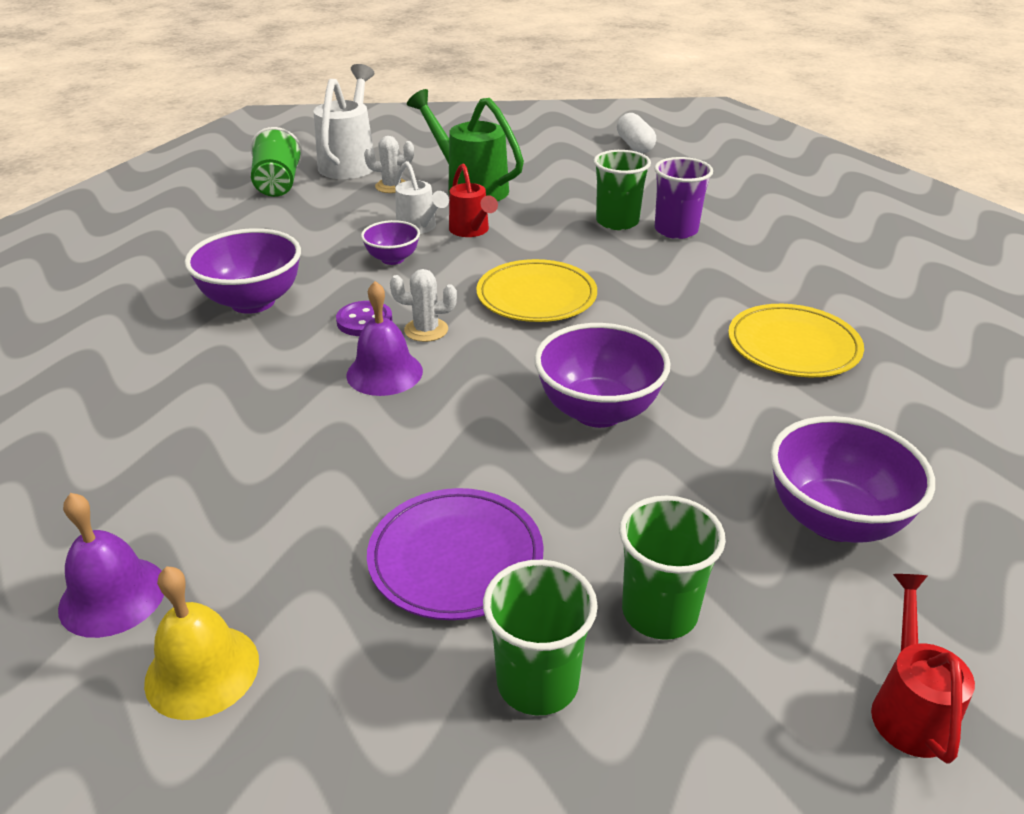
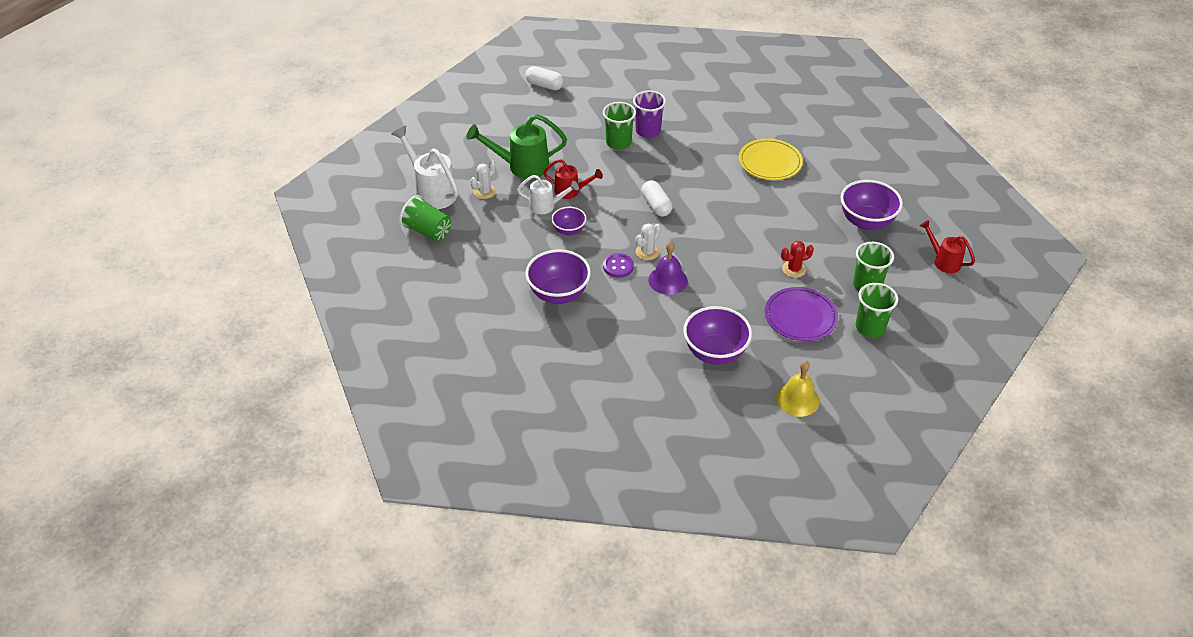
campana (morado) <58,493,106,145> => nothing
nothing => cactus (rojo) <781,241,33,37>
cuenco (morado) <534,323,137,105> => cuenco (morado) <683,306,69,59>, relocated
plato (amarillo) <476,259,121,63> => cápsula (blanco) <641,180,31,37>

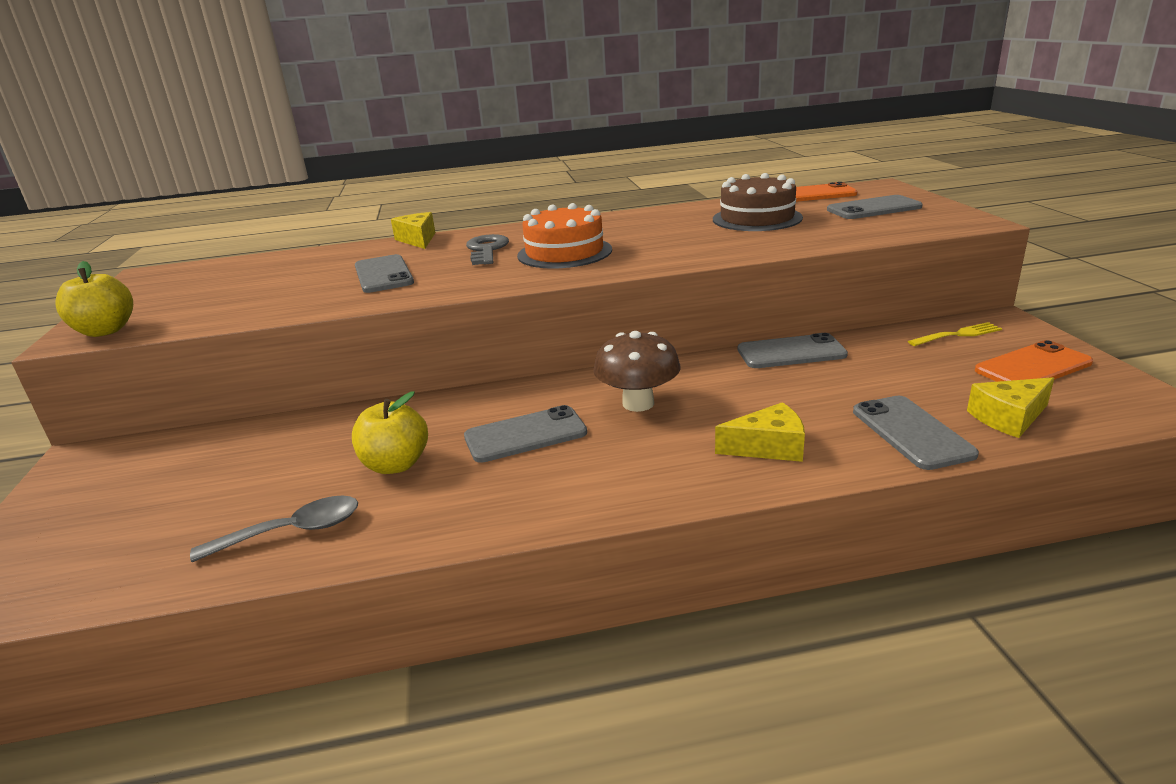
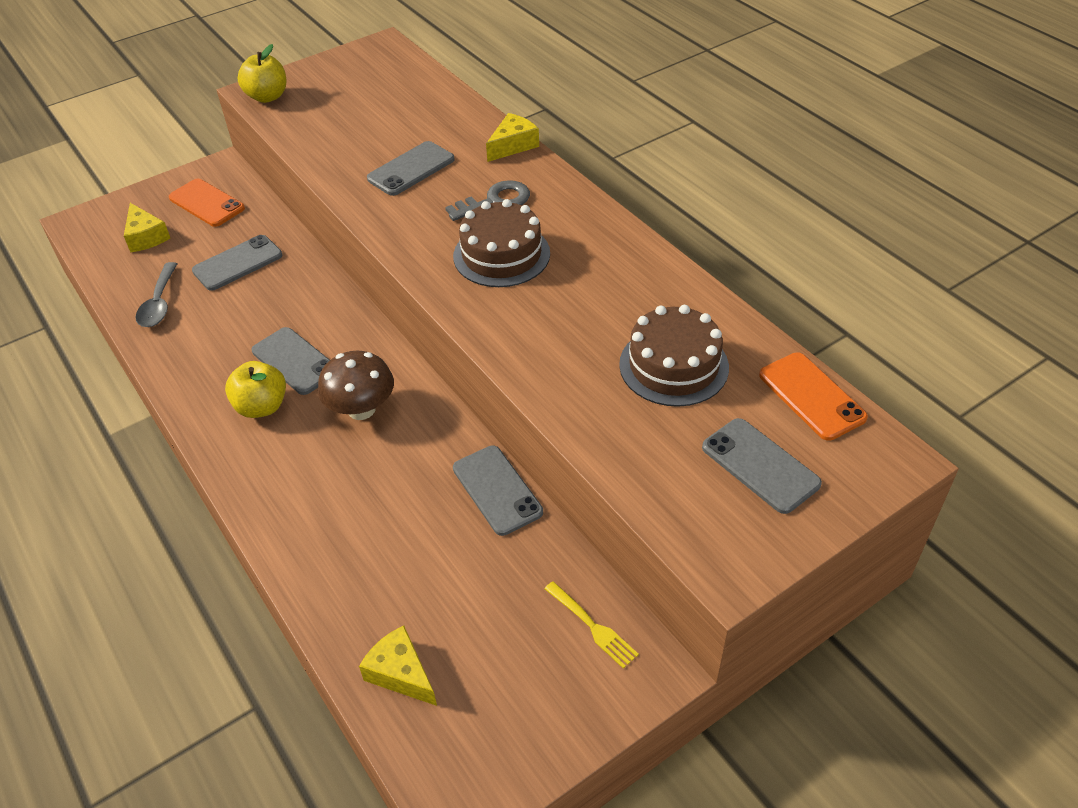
manzana (amarillo) <352,391,76,83> => manzana (amarillo) <225,361,61,57>, relocated
queso (amarillo) <715,402,90,60> => queso (amarillo) <124,203,46,49>, relocated
móvil (gris) <853,396,126,74> => móvil (gris) <192,235,90,56>, relocated
móvil (naranja) <975,340,118,42> => móvil (naranja) <169,179,76,48>, relocated
tarta (naranja) <517,203,95,66> => tarta (marrón) <453,199,97,88>
cuchara (gris) <190,496,168,66> => cuchara (gris) <136,262,41,65>, 45 degrees clockwise

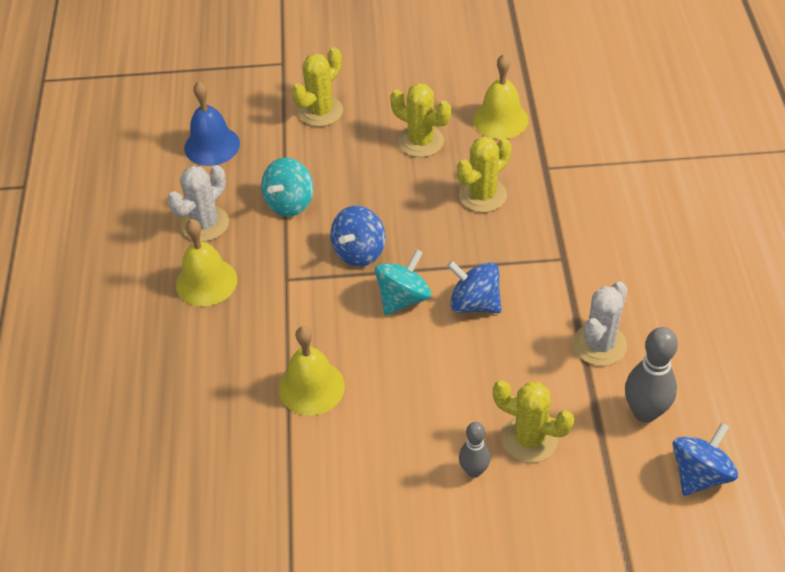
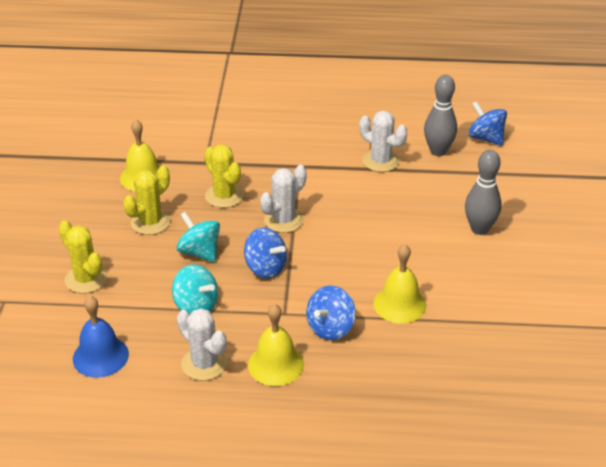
cactus (amarillo) <493,380,81,83> => nothing
nothing => cactus (blanco) <260,164,47,69>
peonza (turquesa) <375,249,56,66> => peonza (turquesa) <176,212,44,50>, relocated
peonza (azul) <447,261,55,52> => peonza (azul) <306,286,50,54>, relocated
bolo (gris) <459,422,32,56> => bolo (gris) <465,150,37,85>, x1.63

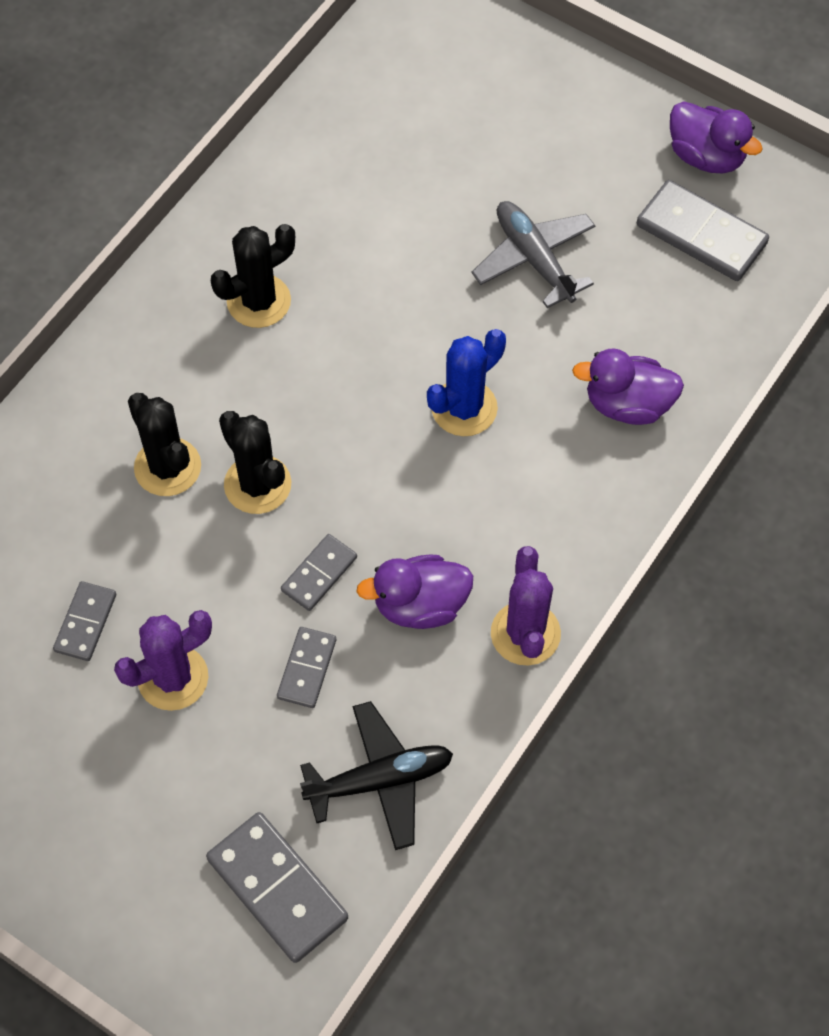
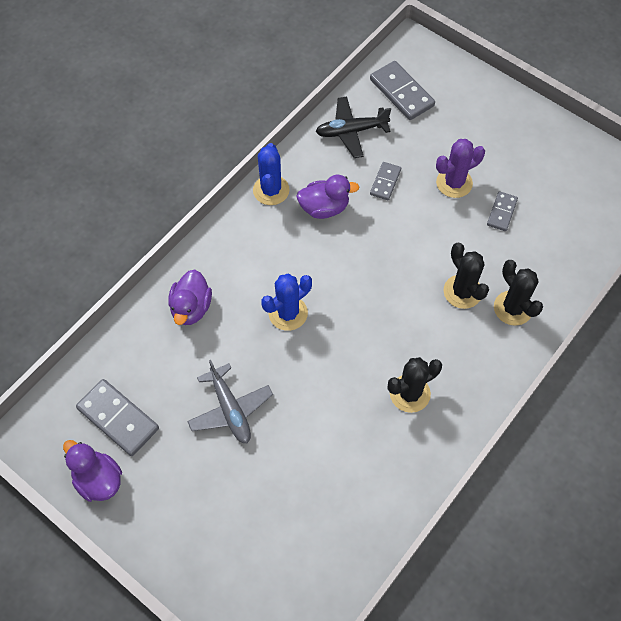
ficha de dominó (gris) <281,534,76,77> => nothing
cactus (negro) <219,411,72,103> => cactus (negro) <494,260,49,66>, relocated
cactus (morado) <491,546,70,120> => cactus (azul) <253,143,37,62>
pato (morado) <572,348,112,77> => pato (morado) <168,270,44,55>, 90 degrees clockwise

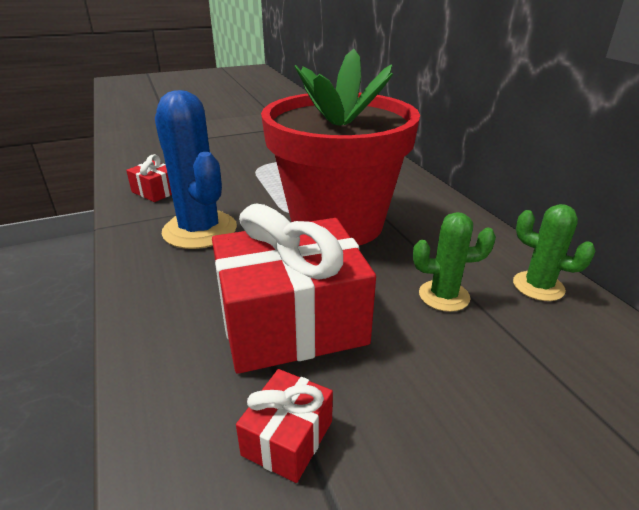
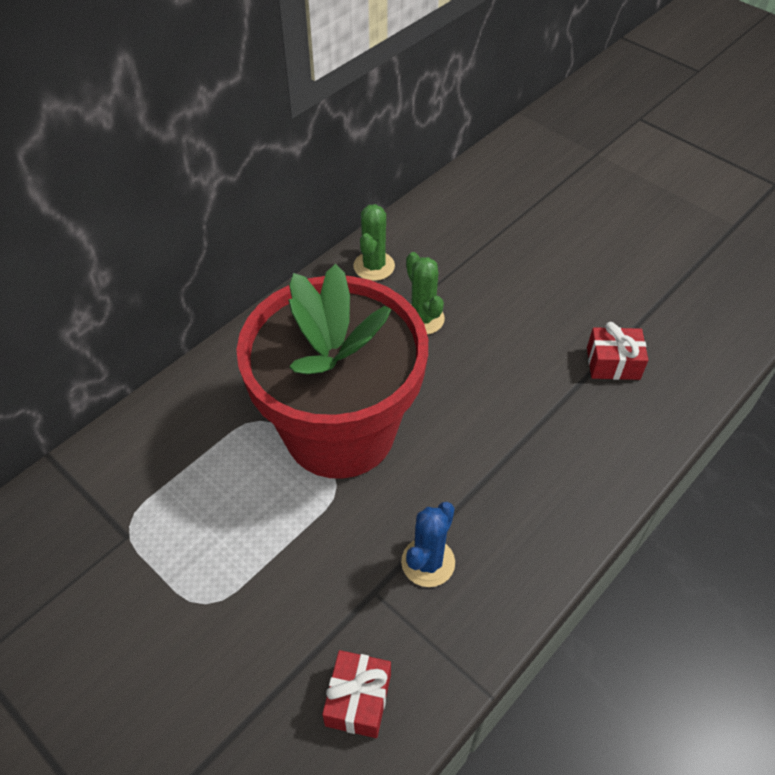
regalo (rojo) <212,203,164,171> => nothing
cactus (azul) <155,90,82,159> => cactus (azul) <401,502,54,85>, x0.55

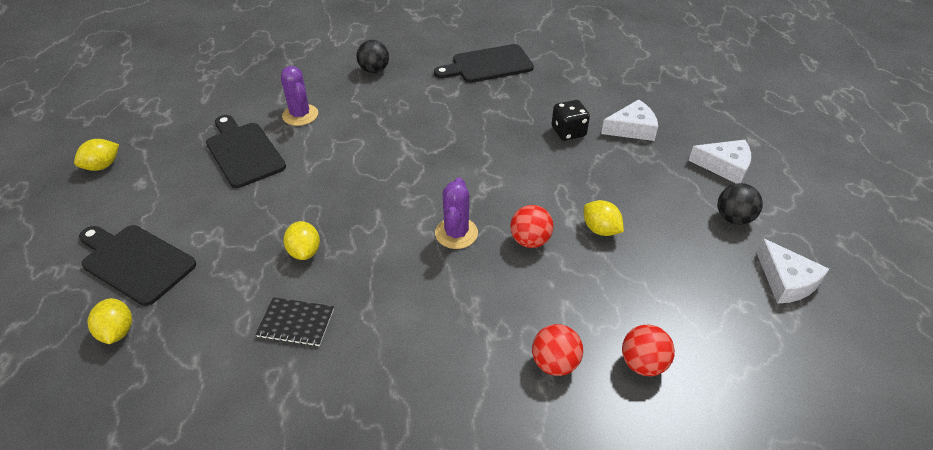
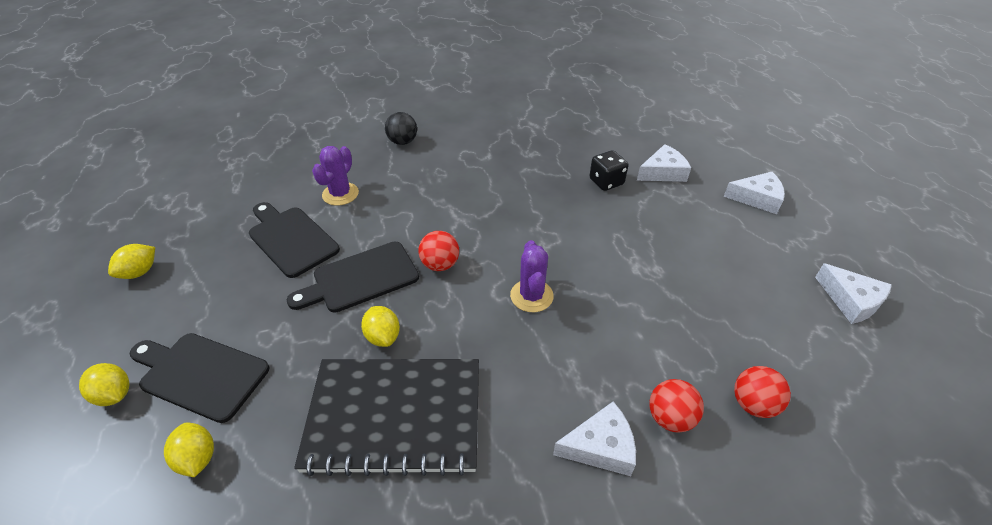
pelota (negro) <718,183,45,42> => nothing
nothing => queso (blanco) <553,401,83,75>
tabla de cortar (negro) <434,44,100,39> => tabla de cortar (negro) <287,242,132,71>, relocated
pelota (rojo) <510,205,44,43> => pelota (rojo) <418,231,41,40>, relocated
limón (amarillo) <584,200,40,36> => limón (amarillo) <79,363,50,43>, relocated
cactus (morado) <281,66,37,60> => cactus (morado) <312,146,47,60>, 60 degrees clockwise
cuaderno (negro) <255,297,79,50> => cuaderno (negro) <294,359,185,117>, x2.39

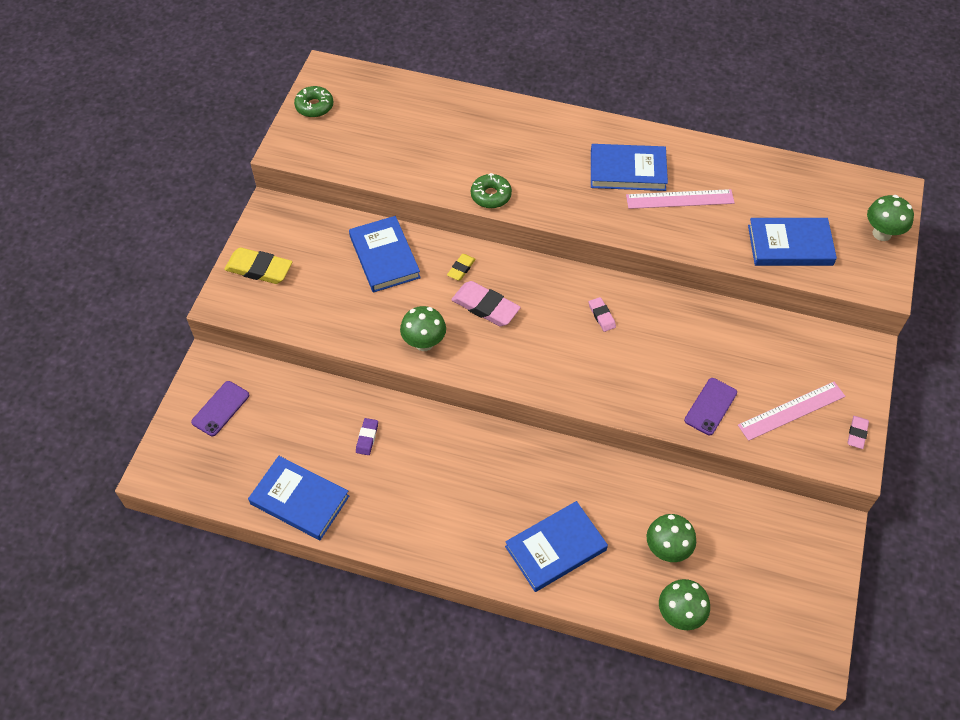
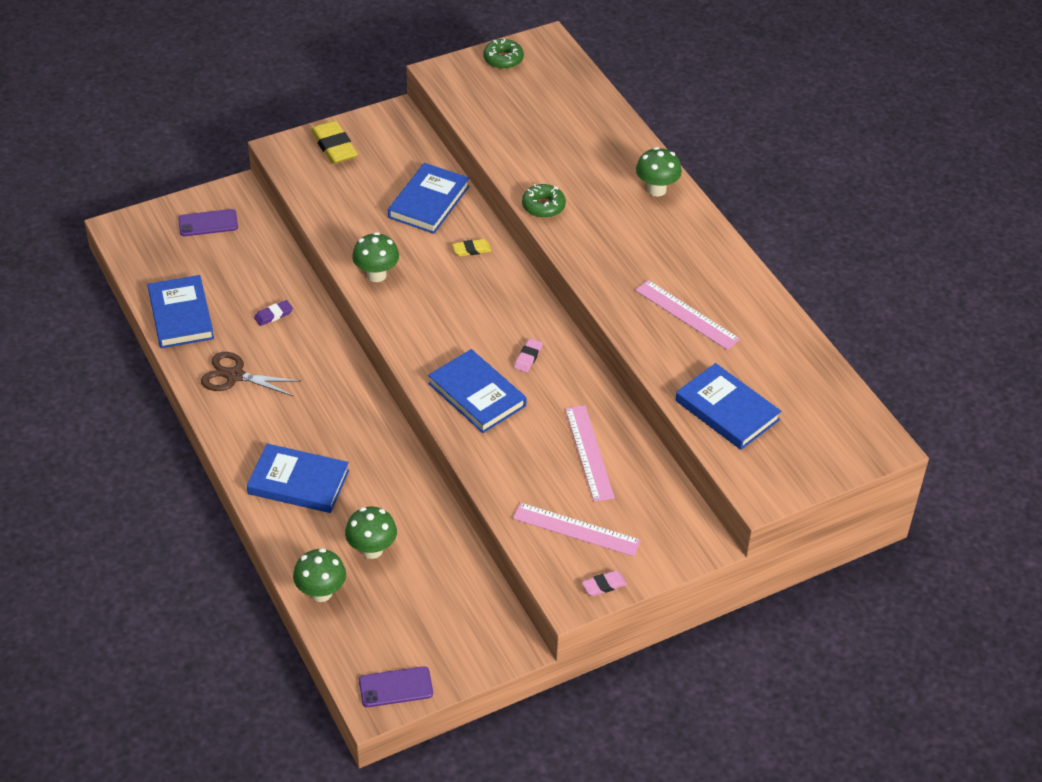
goma de borrar (rosa) <451,281,70,45> => nothing
nothing => tijeras (marrón) <201,352,99,44>
nothing => regla (rosa) <565,405,50,97>
libro (azul) <591,144,77,47> => libro (azul) <428,349,99,84>, relocated
móvil (morado) <684,378,53,57> => móvil (morado) <359,666,74,41>, relocated
seta (verde) <867,195,47,46> => seta (verde) <636,147,46,50>, relocated

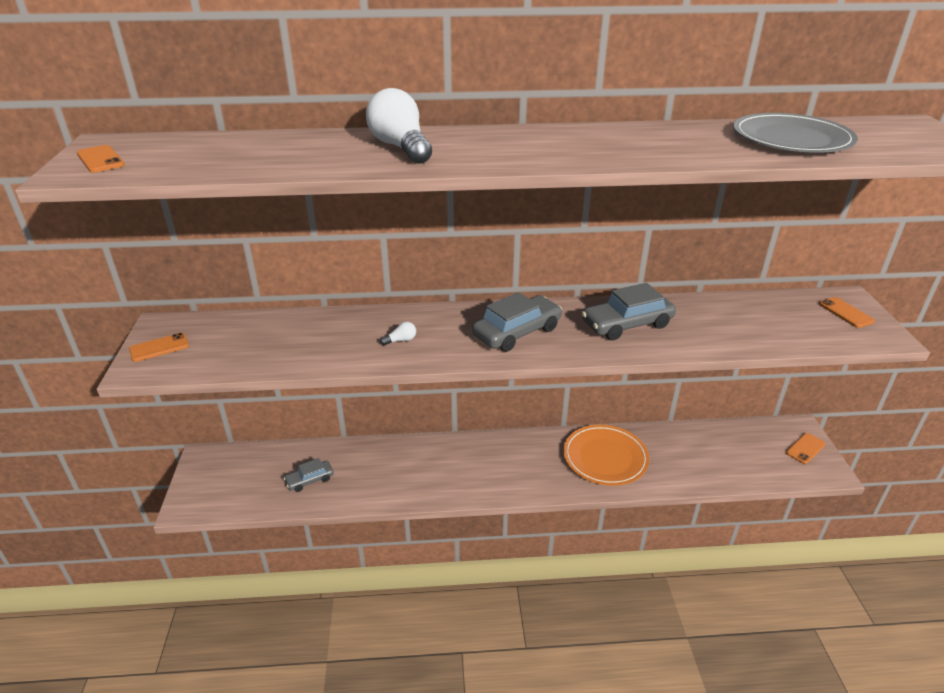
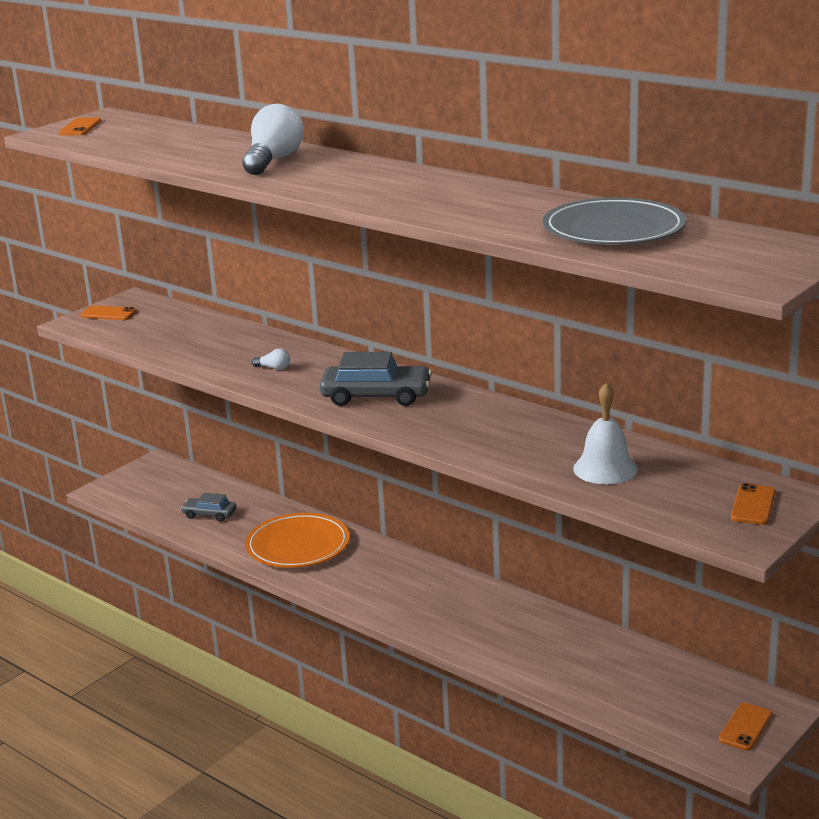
coche (gris) <582,283,94,57> => nothing
nothing => campana (blanco) <573,383,65,101>
plato (naranja) <563,424,86,62> => plato (naranja) <245,513,105,55>, relocated
móvil (naranja) <786,433,39,31> => móvil (naranja) <719,703,53,48>, 60 degrees counterclockwise

